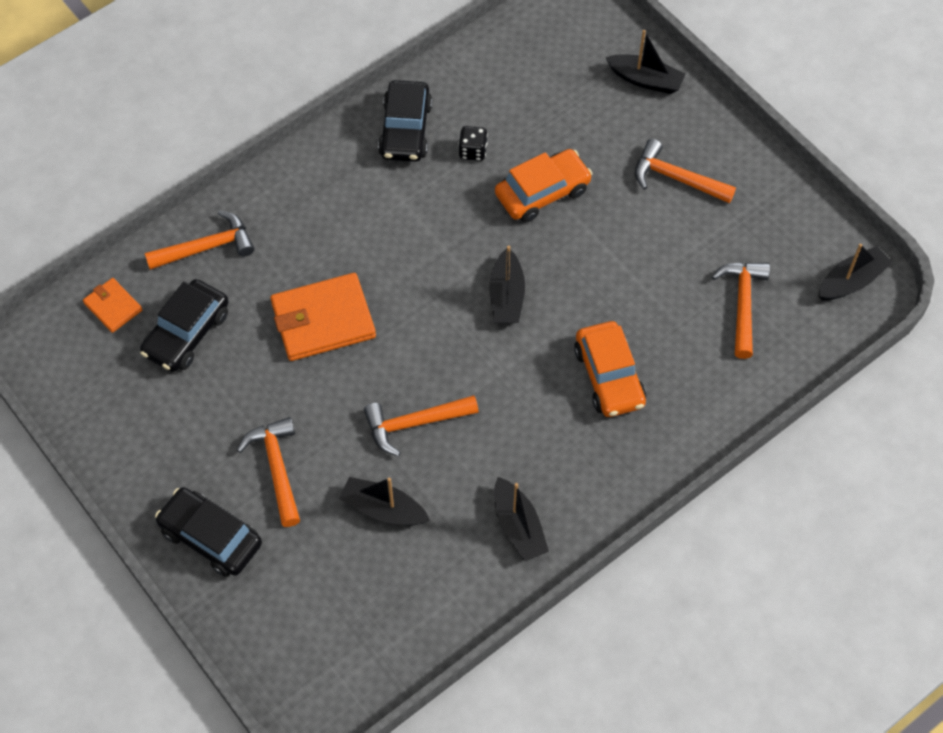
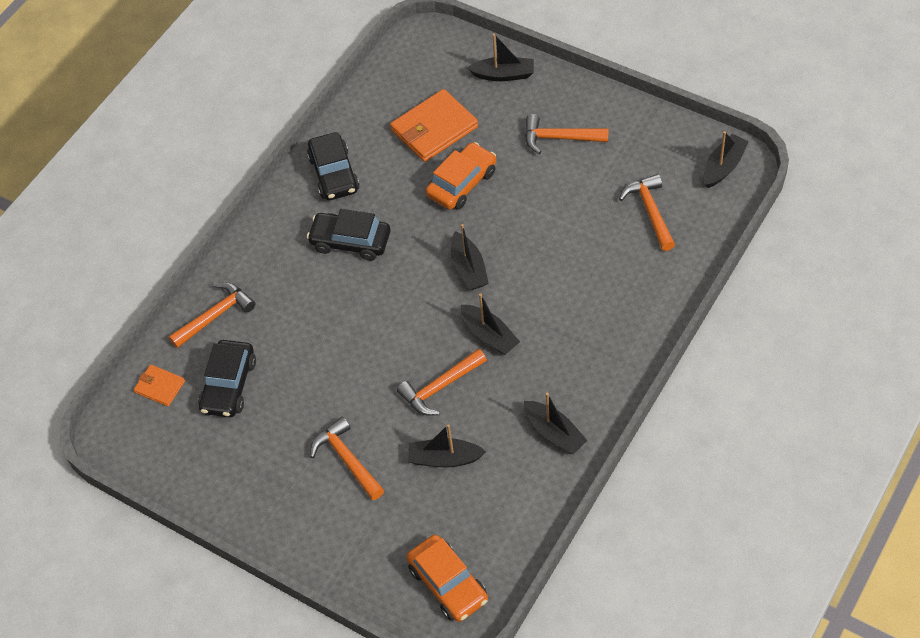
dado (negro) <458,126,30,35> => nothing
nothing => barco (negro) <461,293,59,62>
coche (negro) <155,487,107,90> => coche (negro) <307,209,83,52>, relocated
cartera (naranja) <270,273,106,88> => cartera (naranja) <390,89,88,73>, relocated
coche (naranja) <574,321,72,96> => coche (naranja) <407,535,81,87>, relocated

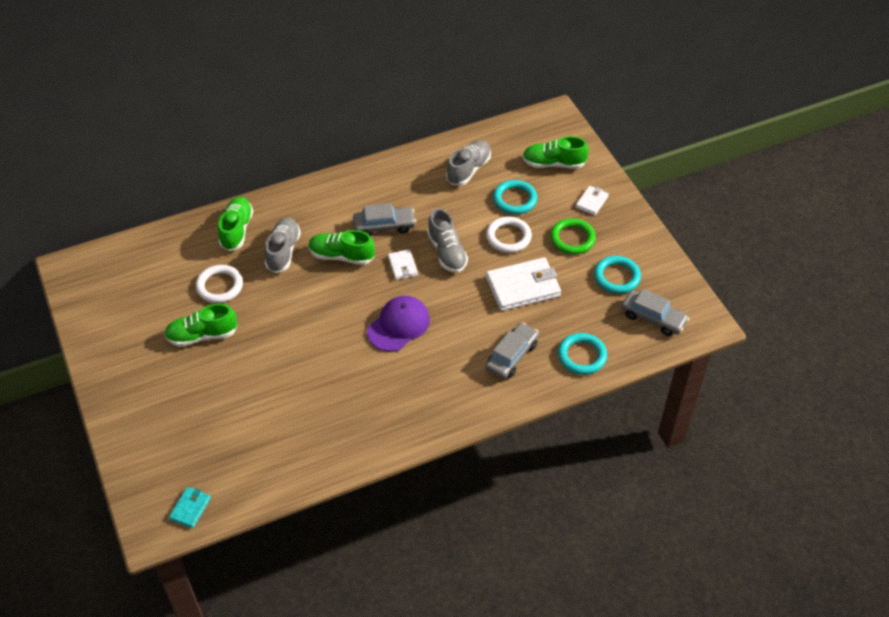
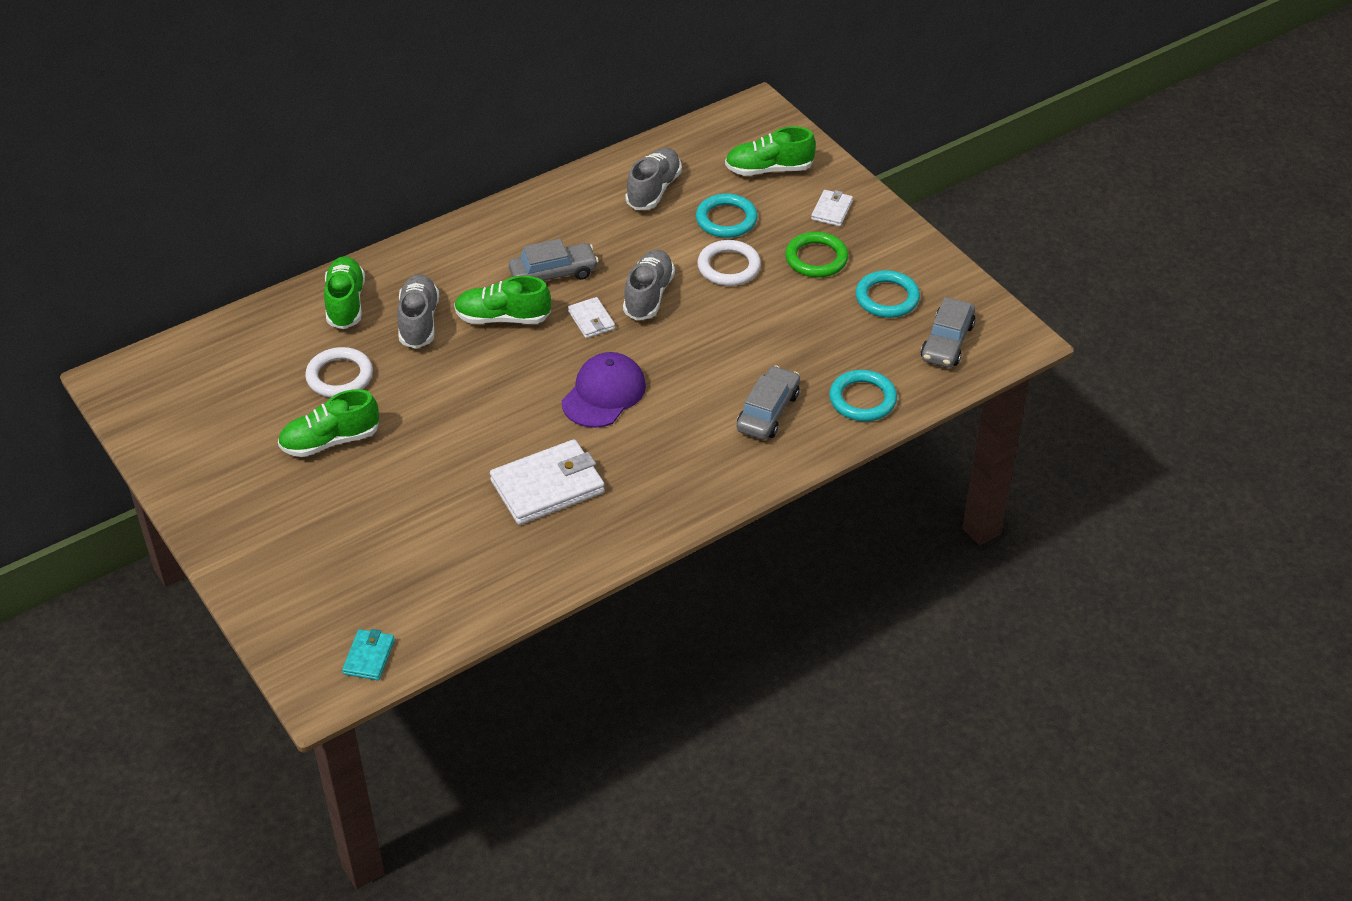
cartera (blanco) <486,257,75,54> => cartera (blanco) <490,439,115,86>, relocated
zapato (gris) <427,208,41,65> => zapato (gris) <623,250,52,71>, 135 degrees counterclockwise
coche (gris) <621,289,68,47> => coche (gris) <921,297,54,71>, 90 degrees clockwise

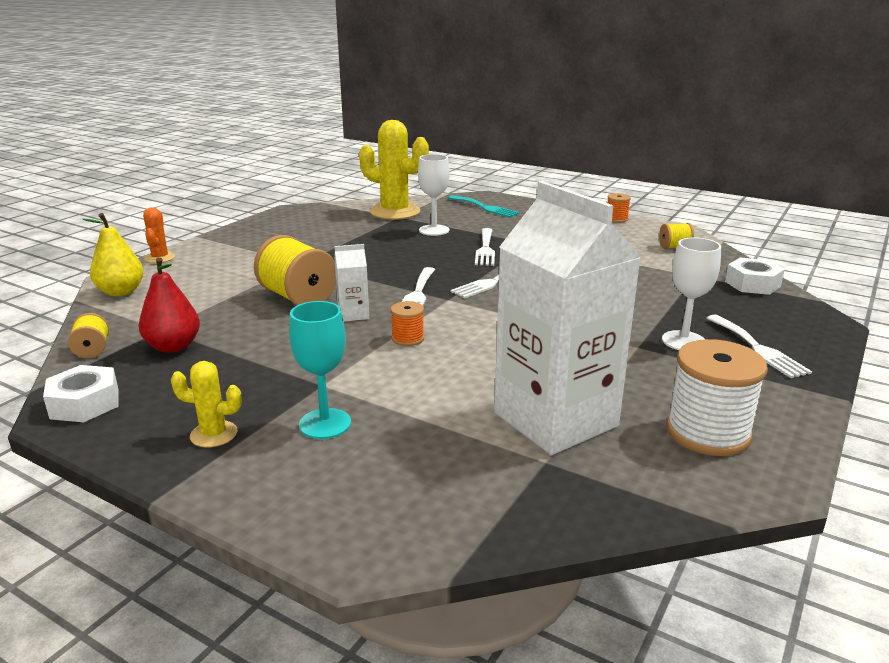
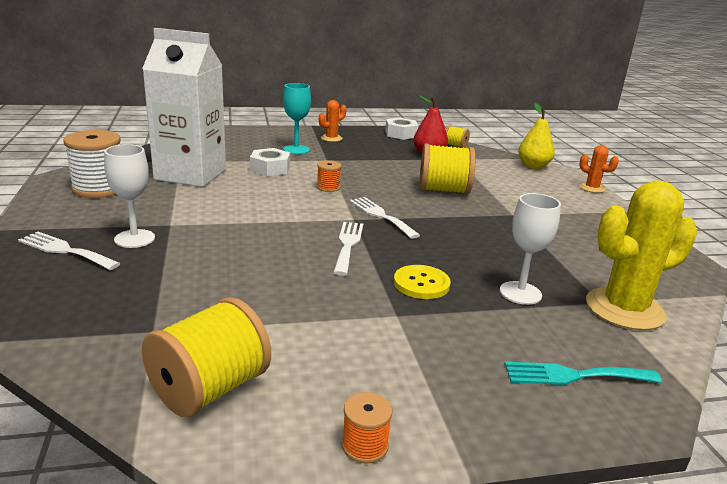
cartón de leche (blanco) <334,244,35,78> => nothing
tuerca (blanco) <725,257,60,38> => tuerca (blanco) <250,148,40,28>, relocated
tenedor (blanco) <475,228,20,38> => botón (amarillo) <394,265,57,34>
cactus (amarillo) <171,361,71,86> => cactus (naranja) <319,100,28,42>
carrete (amarillo) <659,223,35,26> => carrete (amarillo) <142,297,129,121>, x2.00

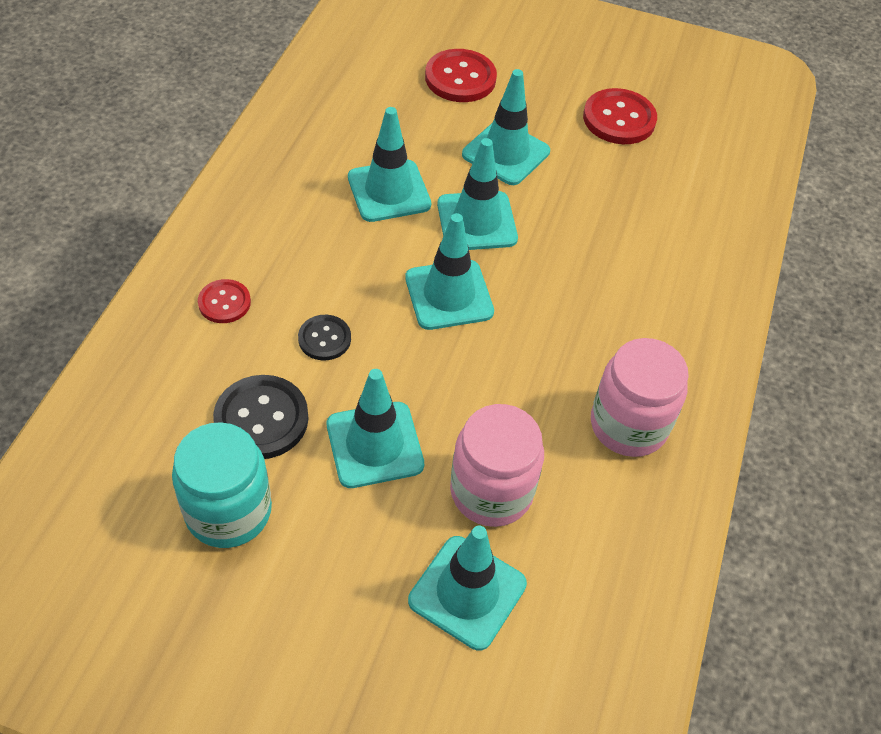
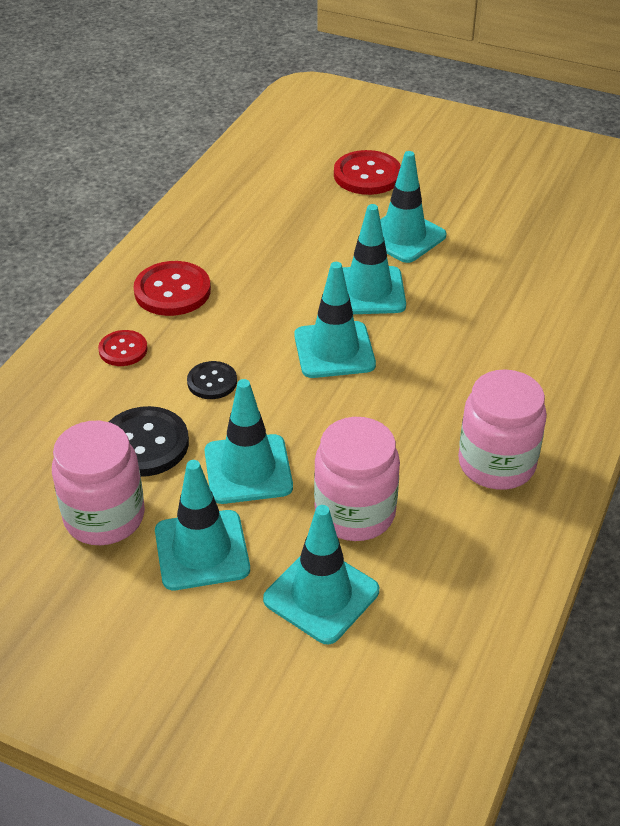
cono de tráfico (turquesa) <348,107,83,115> => cono de tráfico (turquesa) <155,460,95,130>, relocated
botón (rojo) <583,88,74,56> => botón (rojo) <133,261,78,55>, relocated
tarro (turquesa) <172,422,100,126> => tarro (rosa) <52,421,93,124>

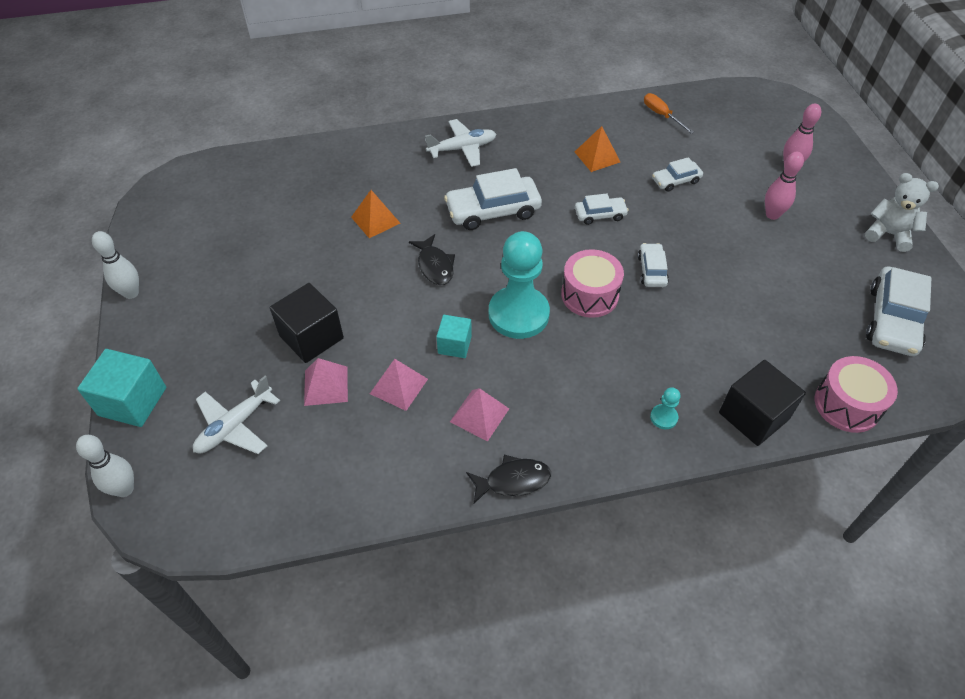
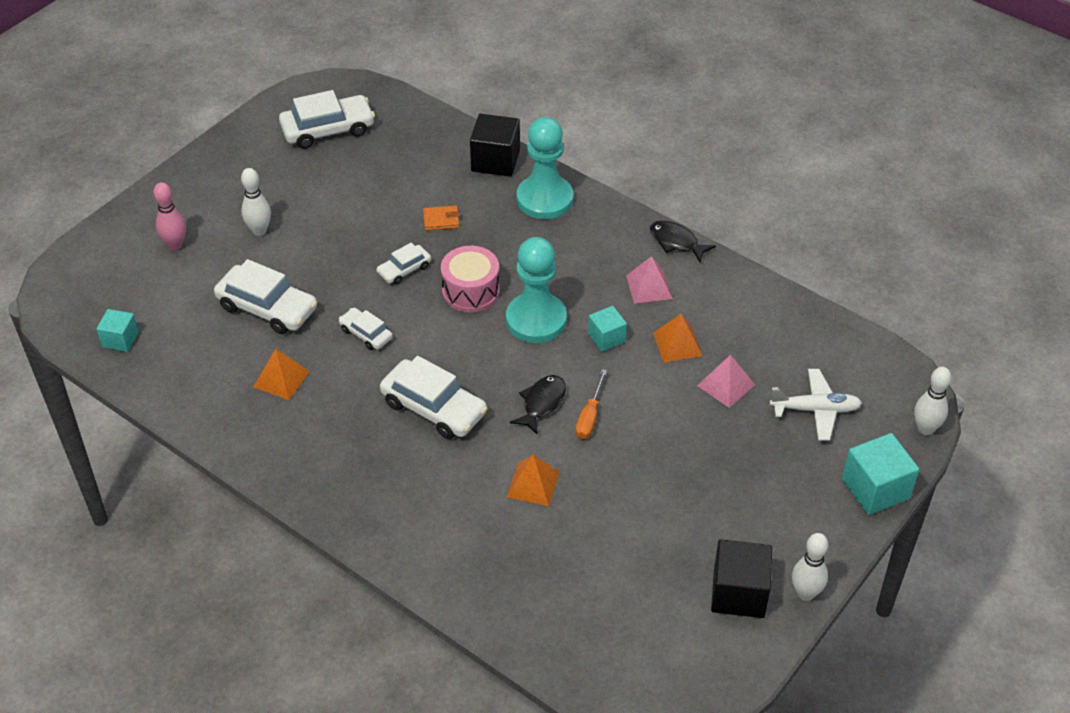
avión (blanco) <425,119,71,48> => nothing
tambor (rosa) <815,356,83,77> => nothing
osito (blanco) <865,173,74,79> => nothing
nothing => cubo (turquesa) <96,309,43,43>
nothing => cartera (naranja) <423,205,37,26>
cubo (negro) <270,283,74,80> => cubo (negro) <711,539,61,79>, relocated
destornillador (naranja) <644,93,50,41> => destornillador (naranja) <576,369,31,70>, relocated
pirámide (rosa) <370,359,58,52> => pirámide (naranja) <653,314,50,48>
bolo (rosa) <765,152,39,68> => bolo (blanco) <241,168,30,68>
peón (turquesa) <650,387,30,42> => peón (turquesa) <517,117,56,102>, x2.47
coche (blanco) <652,157,51,35> => coche (blanco) <214,259,103,75>, x1.82

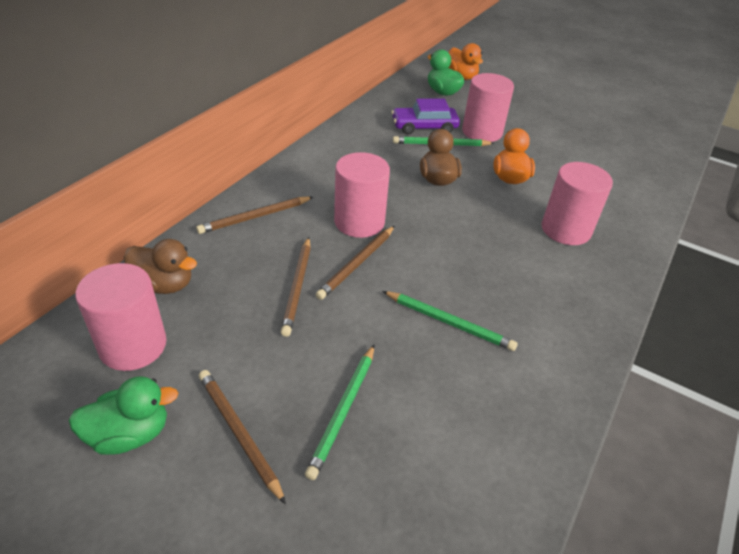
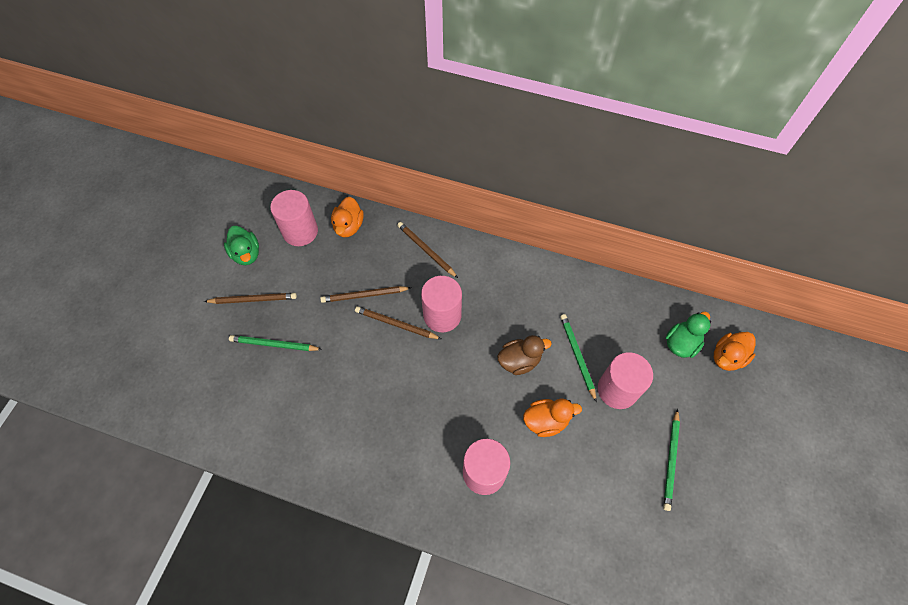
coche (morado) <392,99,68,36> => nothing
lápiz (verde) <383,291,135,60> => lápiz (verde) <663,409,17,102>, relocated
pato (marrón) <124,239,73,55> => pato (naranja) <331,197,33,40>
lápiz (marrón) <199,370,87,135> => lápiz (marrón) <204,293,93,11>, 45 degrees clockwise

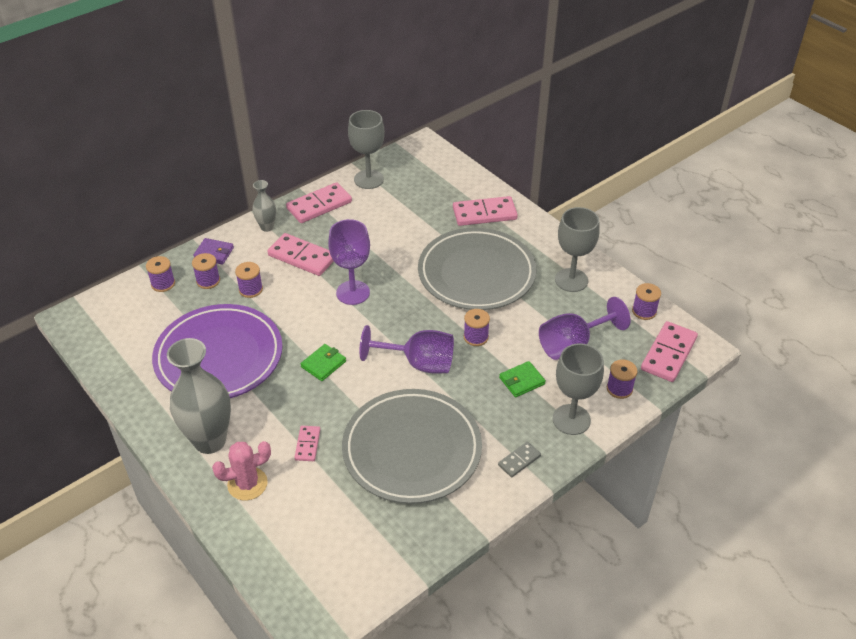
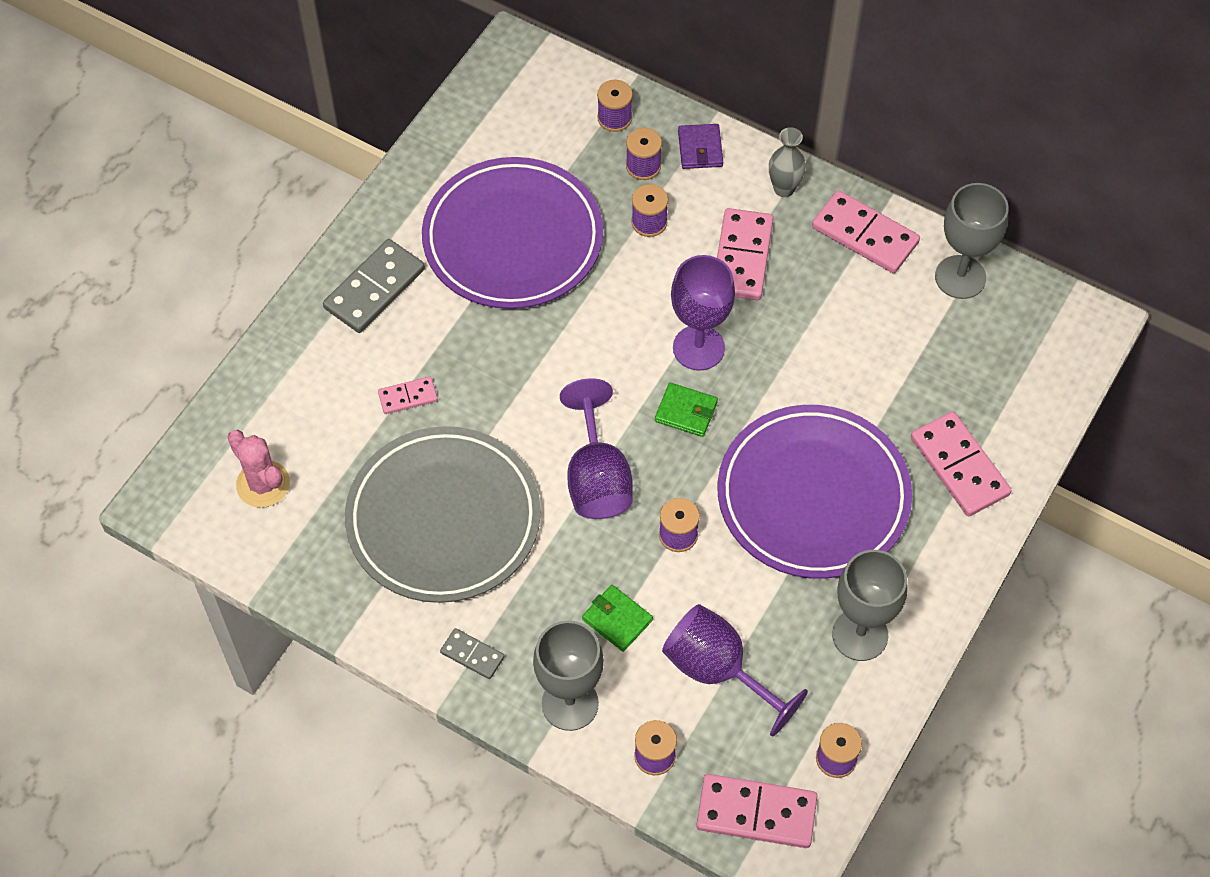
cactus (rosa) <212,441,59,59> => cactus (rosa) <227,430,63,78>, relocated
cartera (verde) <301,344,45,37> => cartera (verde) <655,383,63,54>, relocated
florero (gris) <167,338,64,116> => ficha de dominó (gris) <323,239,102,94>
plato (gris) <418,228,119,82> => plato (morado) <717,405,195,174>

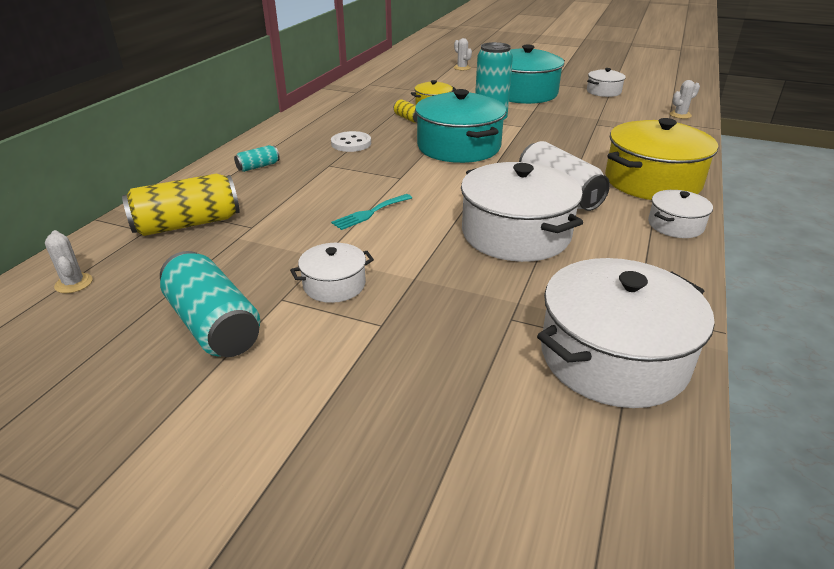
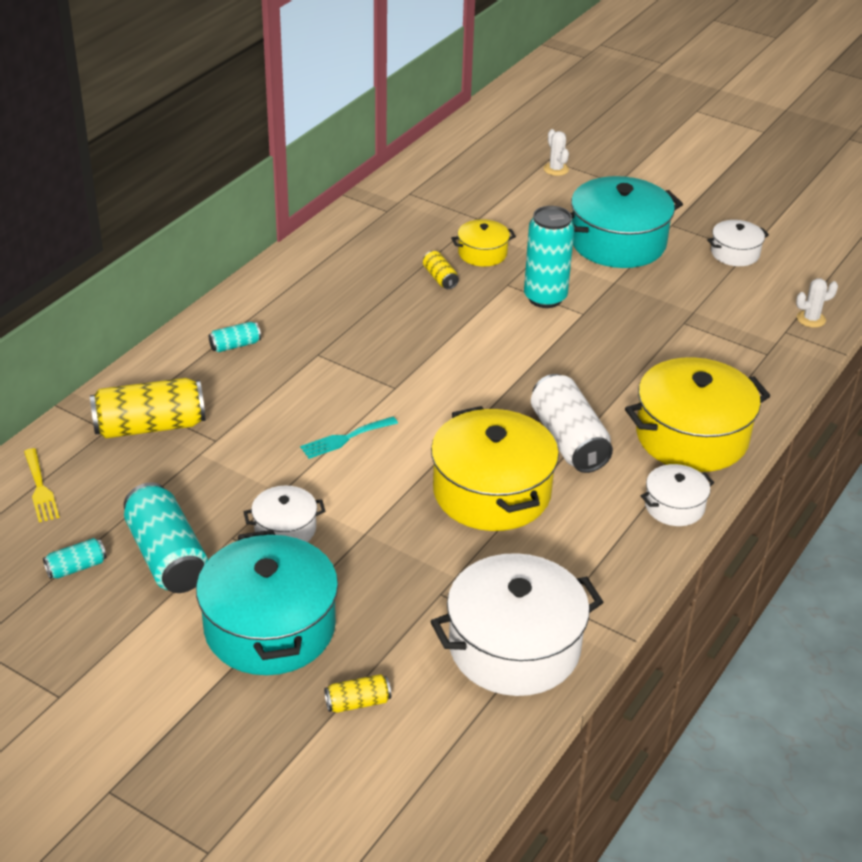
botón (blanco) <331,131,40,21> => nothing
nothing => lata (turquesa) <43,538,64,41>
nothing => lata (amarillo) <324,674,67,39>
olla (turquesa) <415,89,91,74> => olla (turquesa) <196,530,142,145>, relocated
cactus (blanco) <45,230,47,63> => tenedor (amarillo) <24,448,36,74>
olla (blanco) <461,162,122,100> => olla (amarillo) <431,406,128,125>

